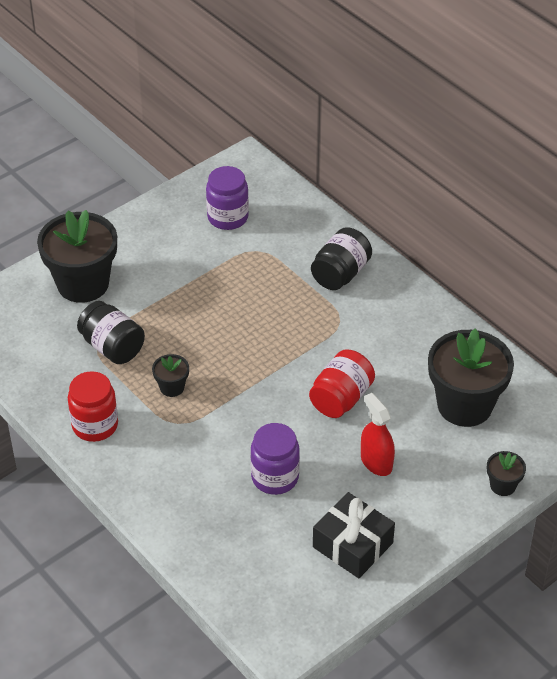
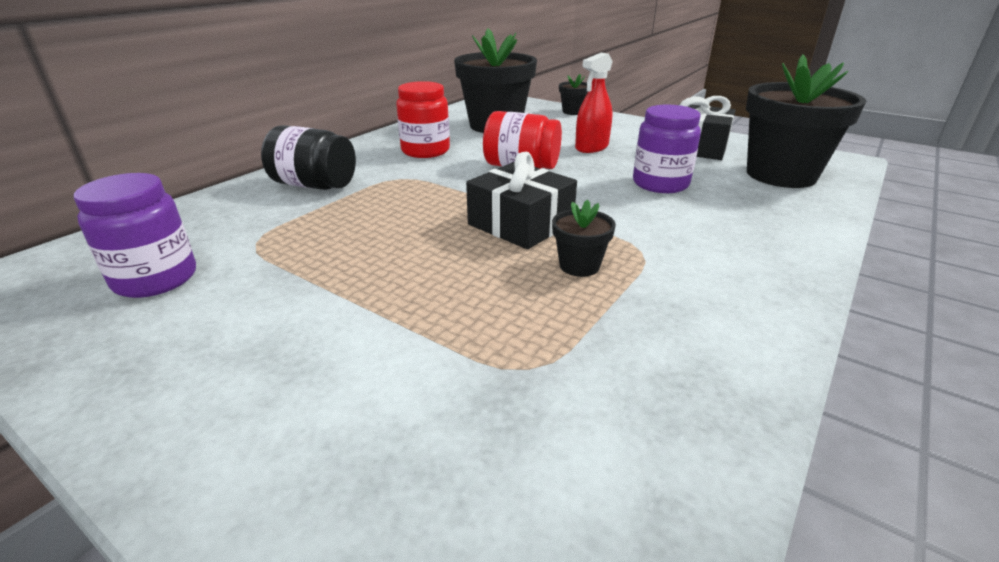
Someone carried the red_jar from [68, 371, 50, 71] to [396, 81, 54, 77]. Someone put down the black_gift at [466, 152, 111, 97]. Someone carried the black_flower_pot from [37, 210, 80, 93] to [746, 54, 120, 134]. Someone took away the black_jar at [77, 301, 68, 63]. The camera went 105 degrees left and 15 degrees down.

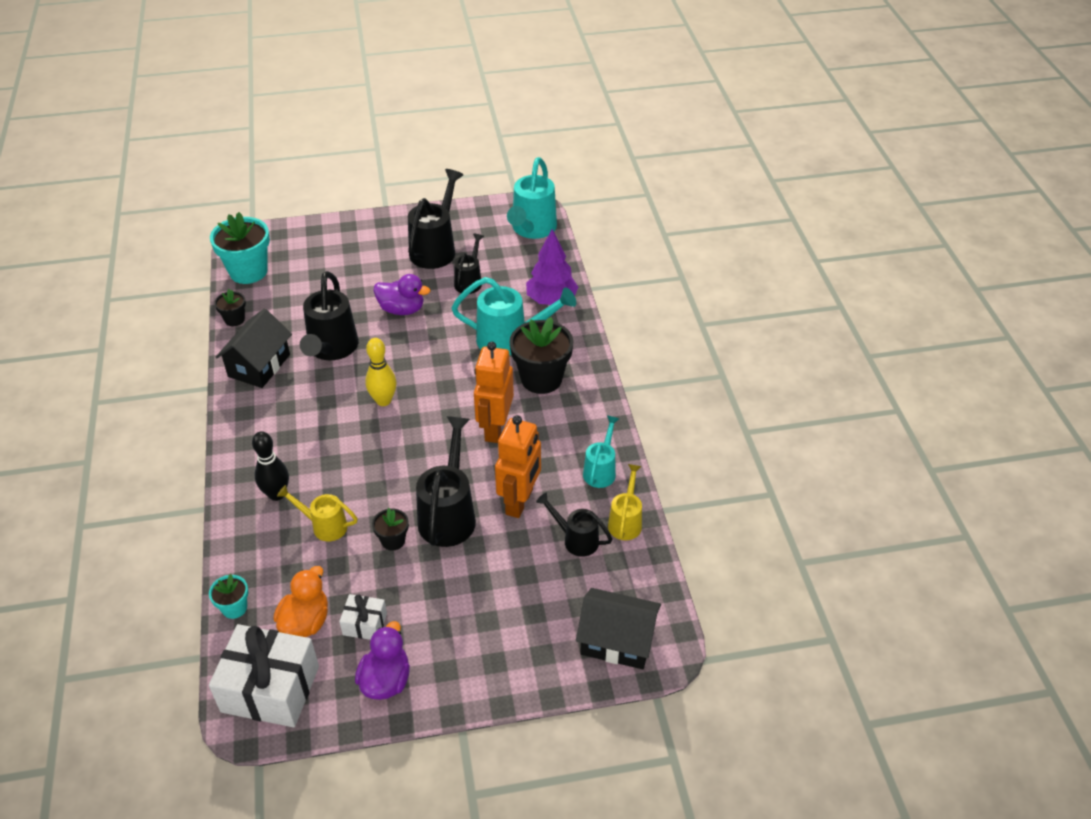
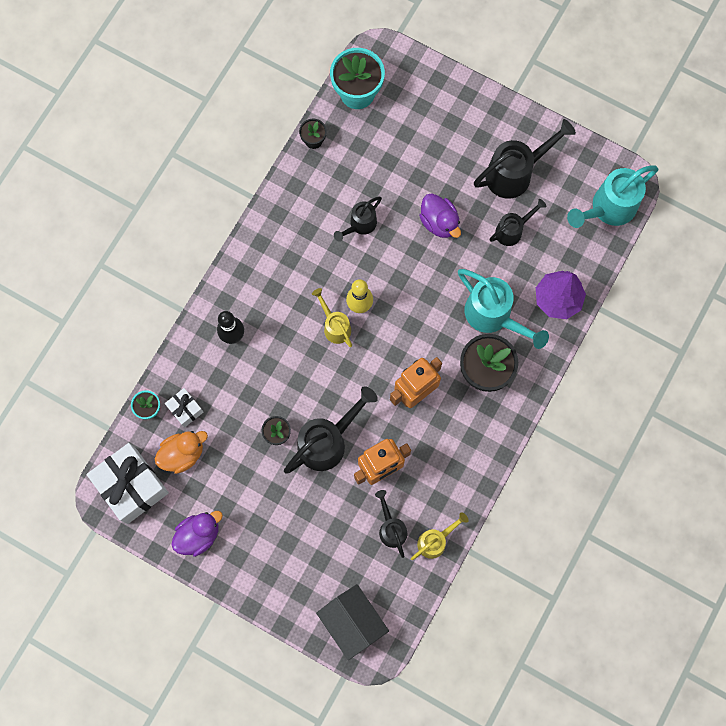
Someone carried the white_gift from [339, 594, 48, 46] to [165, 388, 38, 40]. Someone carried the yellow_watering_can from [277, 485, 81, 57] to [312, 288, 40, 59]. Someone scaled the black_watering_can at [300, 271, 59, 89] by 0.58. Someone took away the black_house at [216, 309, 76, 79]. Someone took away the turquoise_watering_can at [583, 415, 37, 73]. The camera went 40 degrees right and 30 degrees up.

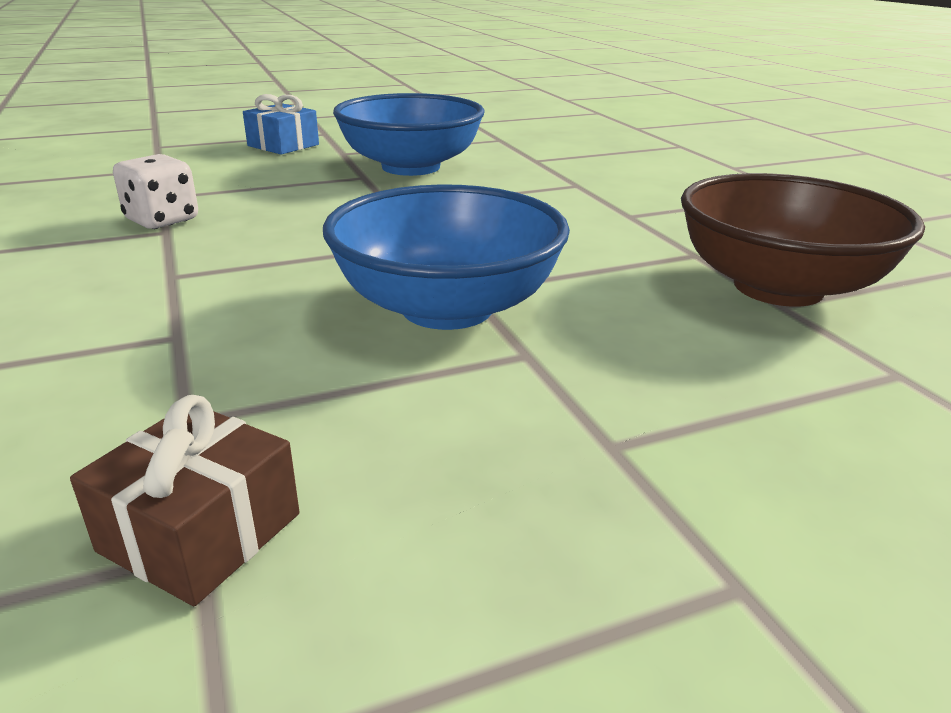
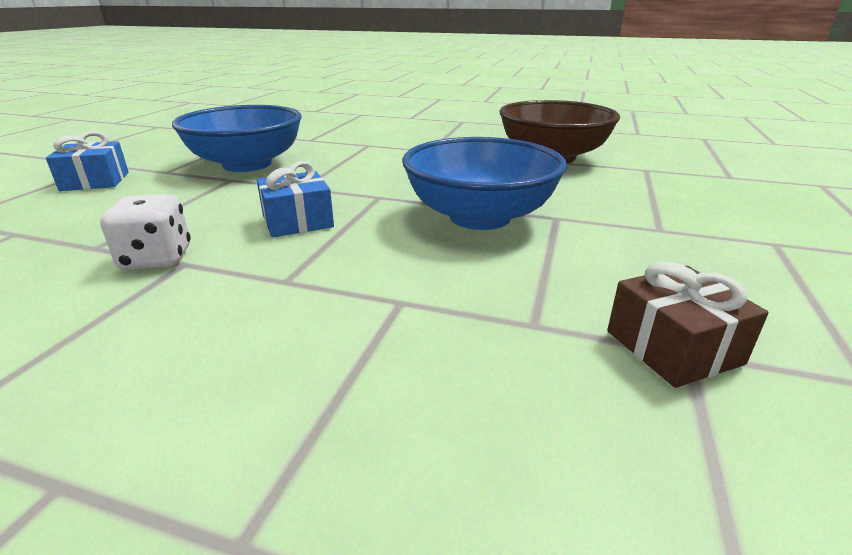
Someone put down the blue_gift at [257, 161, 77, 76]. The camera went 50 degrees left and 0 degrees up.

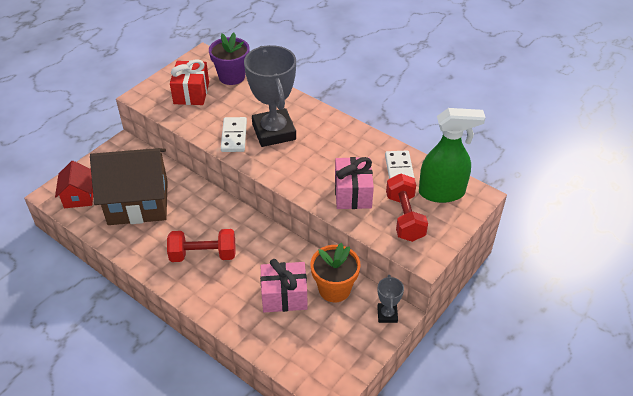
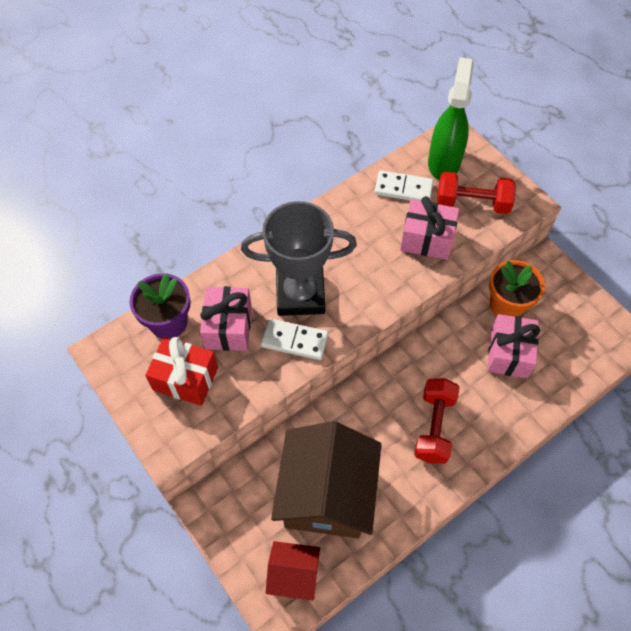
Someone put down the pink_gift at [200, 286, 52, 65]. Someone took away the grey_trophy at [377, 275, 27, 48]. The camera went 75 degrees left and 15 degrees up.

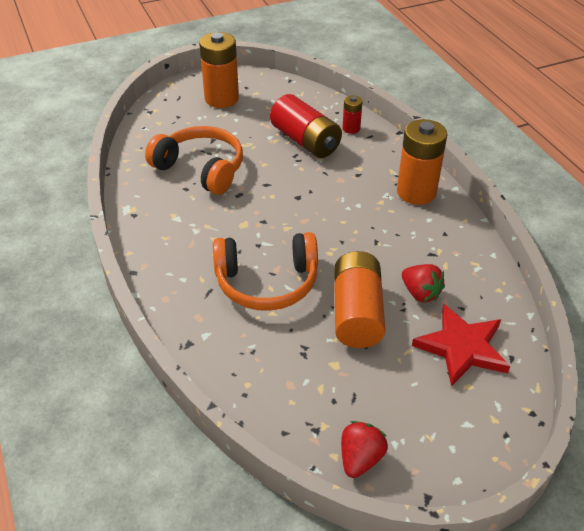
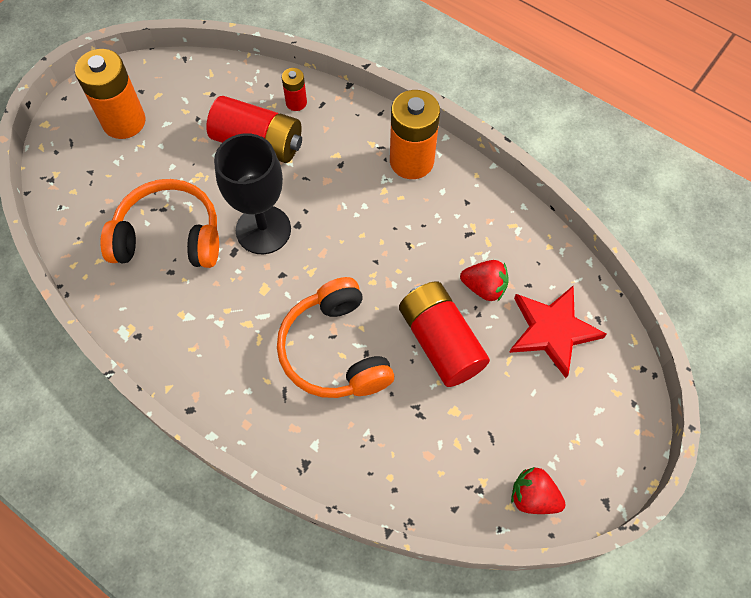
Someone put down the black_goblet at [214, 133, 77, 121]. Someone rotated the orange_headphones at [213, 232, 105, 79] by 105 degrees clockwise. Someone repainted the orange_battery at [334, 251, 51, 97], which became the red_battery at [399, 281, 91, 106]. Someone rotated the red_strawberry at [341, 421, 47, 57] by 60 degrees counterclockwise. The camera went 30 degrees left and 20 degrees up.

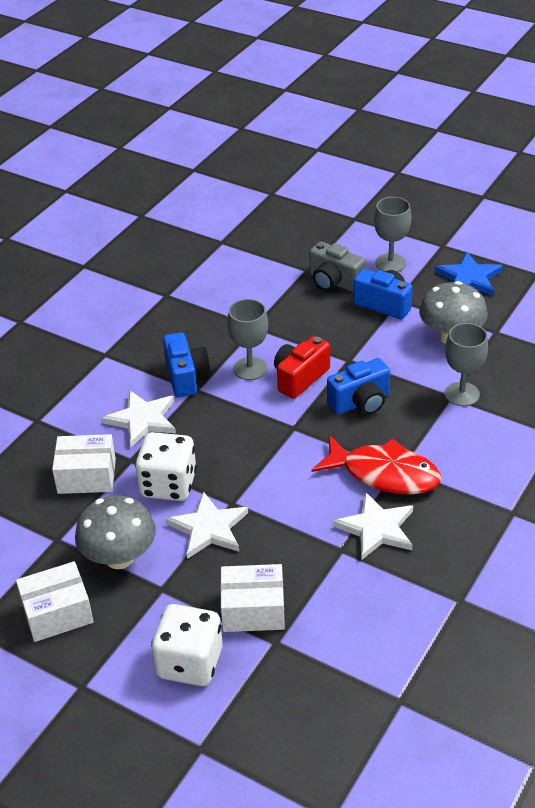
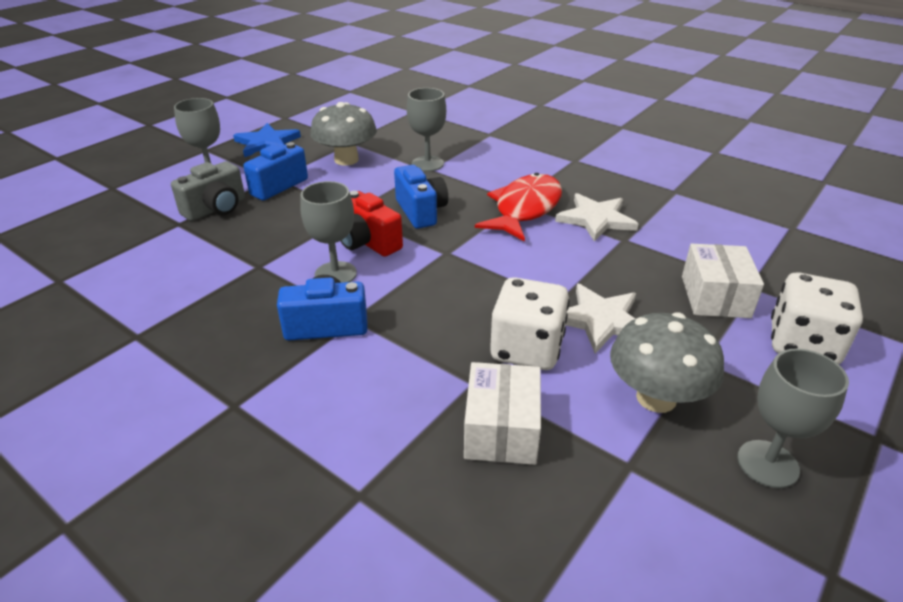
Someone swapped the white_box at [16, 561, 77, 81] for the grey_goblet at [737, 348, 112, 140]. Someone took away the white_star at [102, 390, 74, 57]. The camera went 85 degrees left and 5 degrees down.

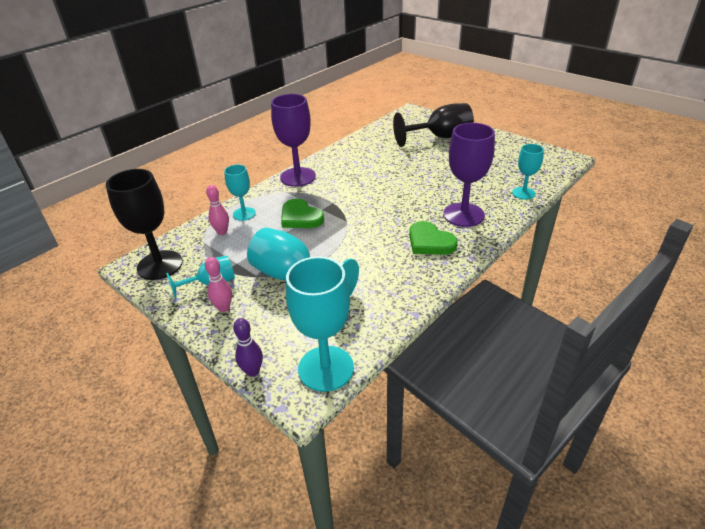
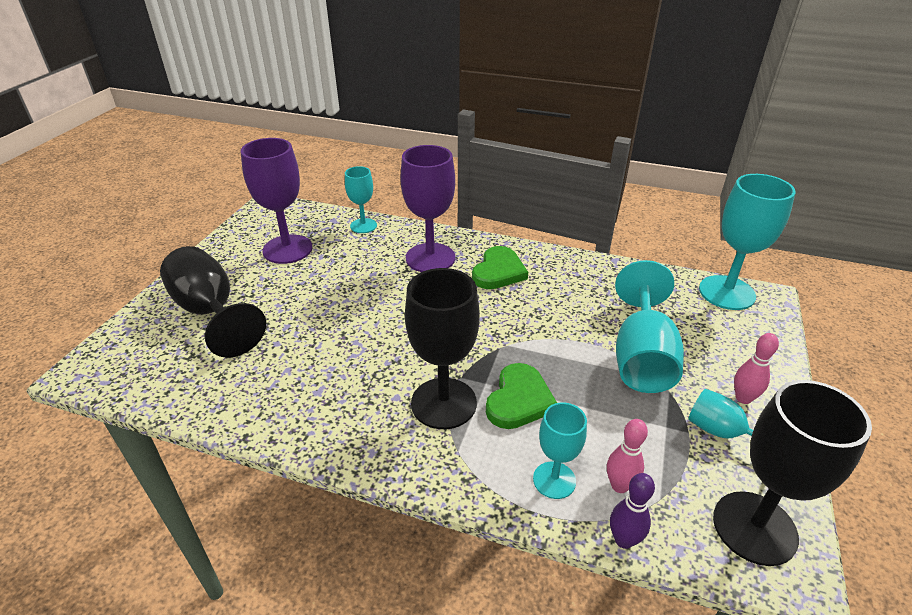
Someone carried the purple_goblet from [271, 94, 45, 93] to [241, 138, 72, 126]. Someone put down the black_goblet at [405, 268, 75, 161]. Someone carried the purple_bowling_pin from [233, 318, 30, 59] to [610, 473, 45, 76]. The camera went 115 degrees left and 0 degrees up.

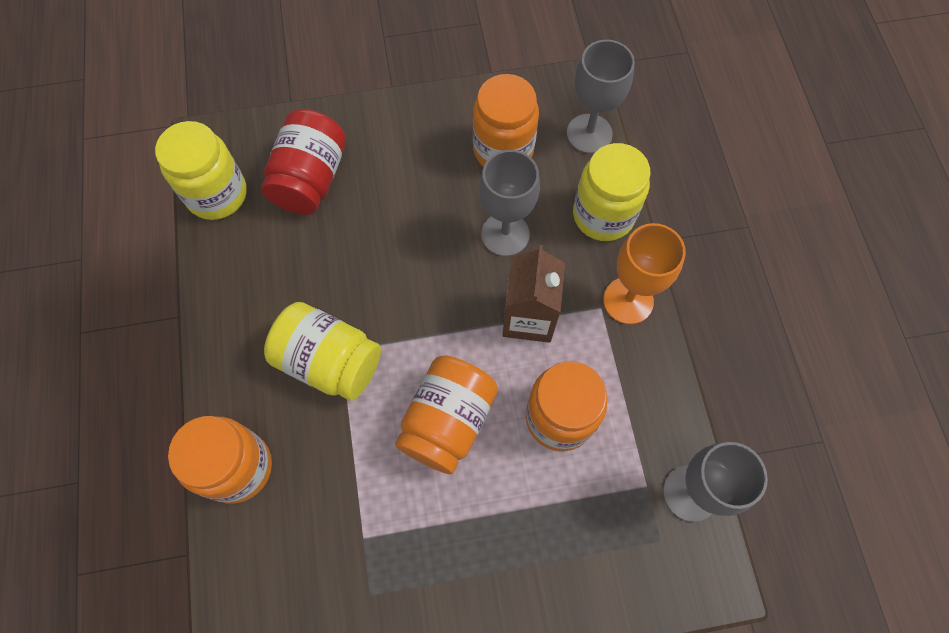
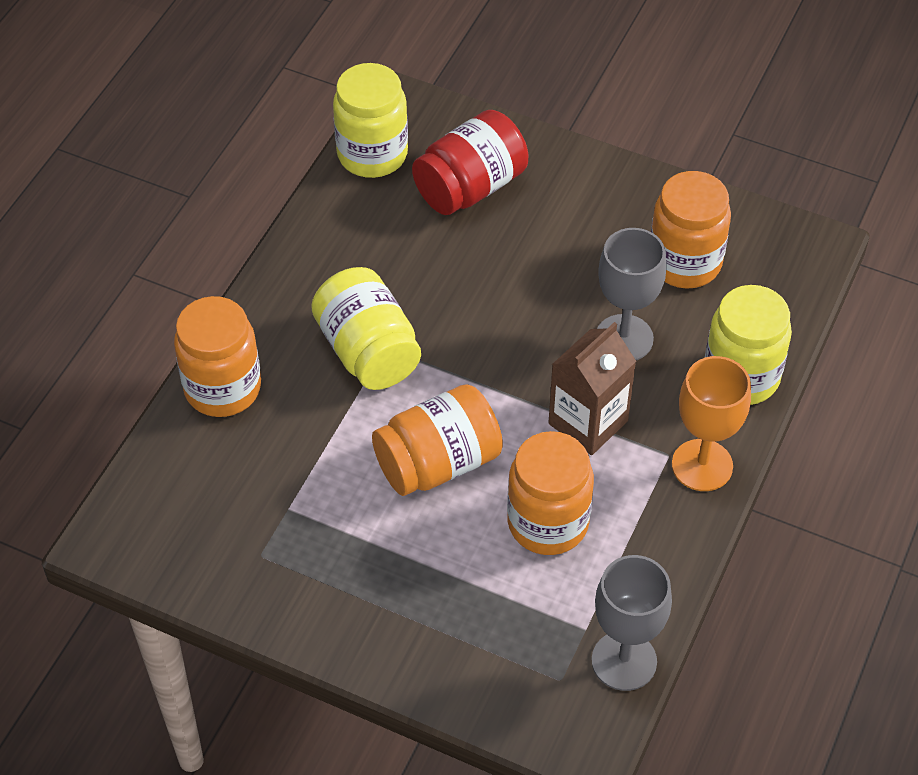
Someone took away the grey_goblet at [567, 40, 68, 114]. The camera went 35 degrees right and 15 degrees down.

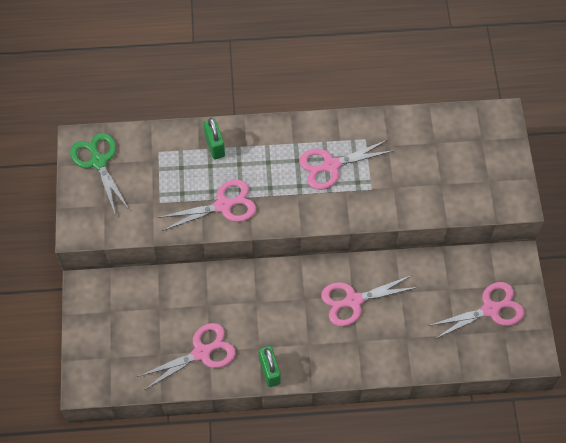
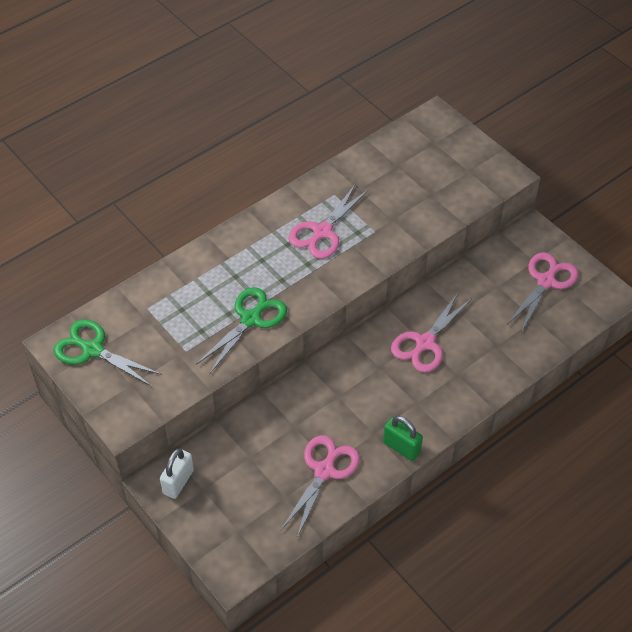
Someone put down the white_padlock at [160, 448, 34, 51]. Someone repainted the pink_scissors at [158, 180, 98, 51], which became the green_scissors at [196, 287, 91, 86]. Someone took away the green_padlock at [203, 118, 22, 41]. The camera went 35 degrees left and 10 degrees down.

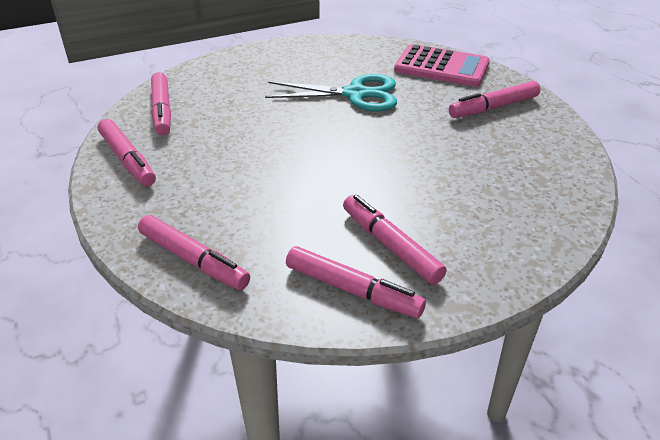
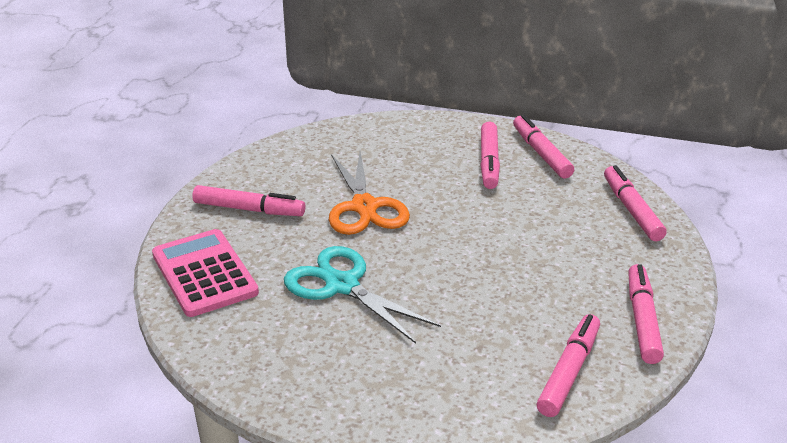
Someone put down the orange_scissors at [329, 152, 81, 83]. The camera went 140 degrees left and 5 degrees down.

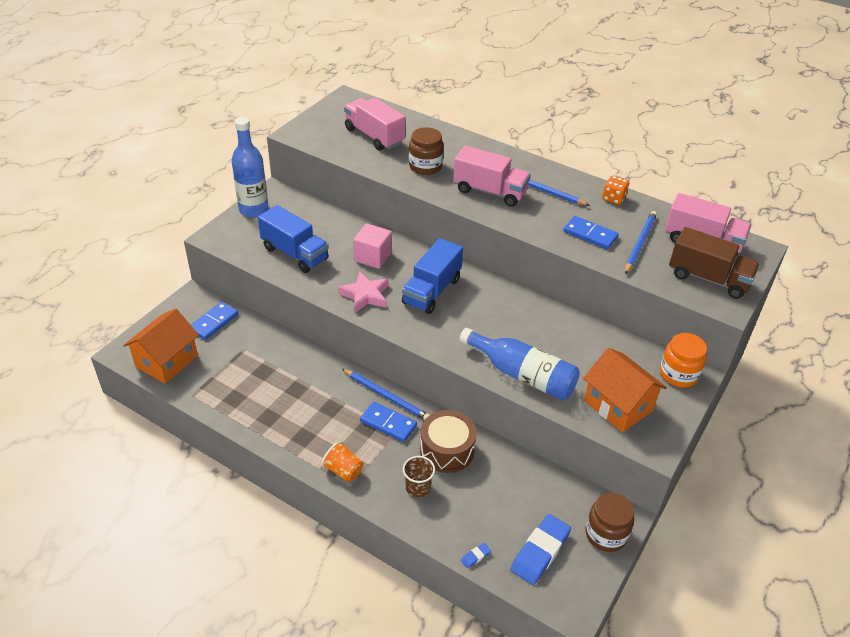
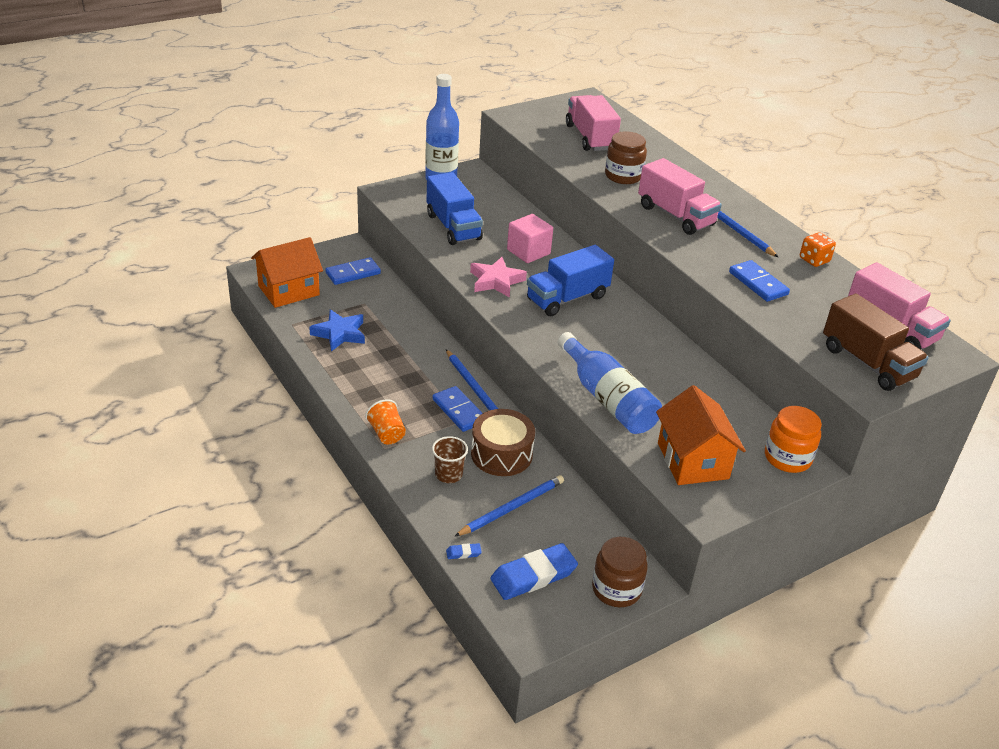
Someone put down the blue_star at [309, 309, 56, 42]. Someone carried the blue_pencil from [625, 211, 32, 63] to [454, 475, 110, 62]. The camera went 25 degrees right and 5 degrees down.

